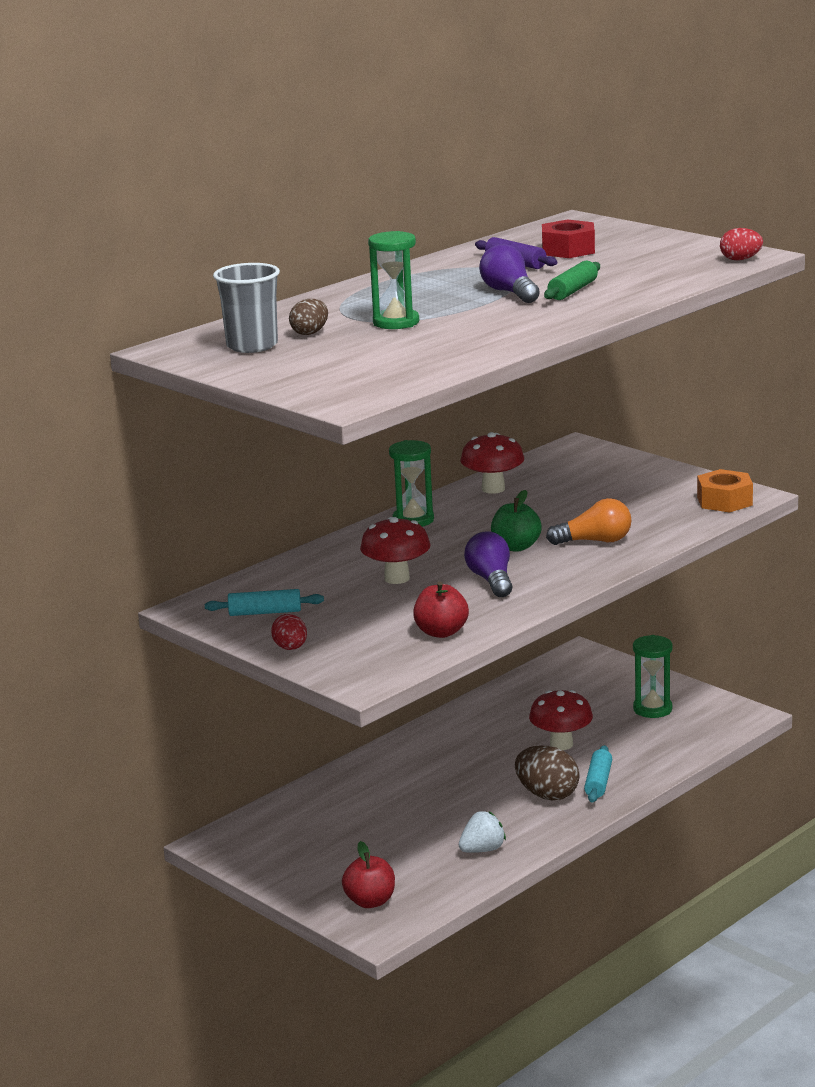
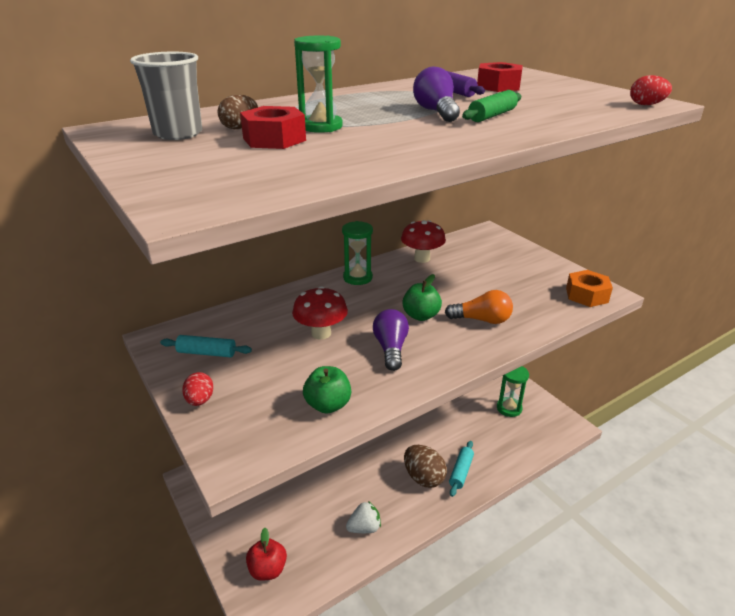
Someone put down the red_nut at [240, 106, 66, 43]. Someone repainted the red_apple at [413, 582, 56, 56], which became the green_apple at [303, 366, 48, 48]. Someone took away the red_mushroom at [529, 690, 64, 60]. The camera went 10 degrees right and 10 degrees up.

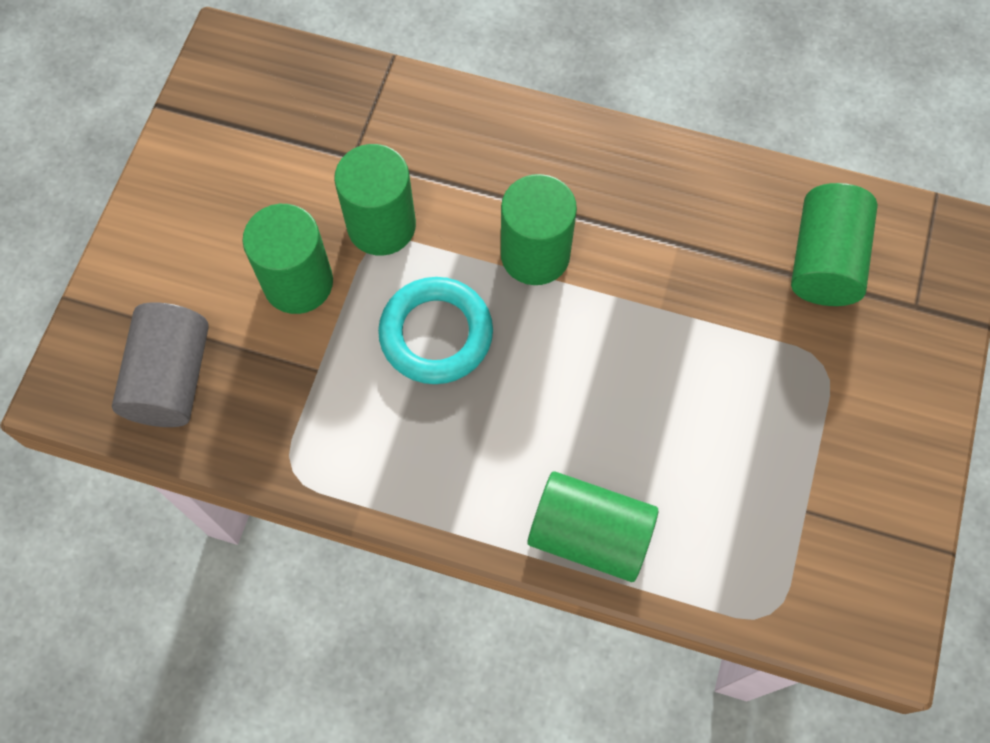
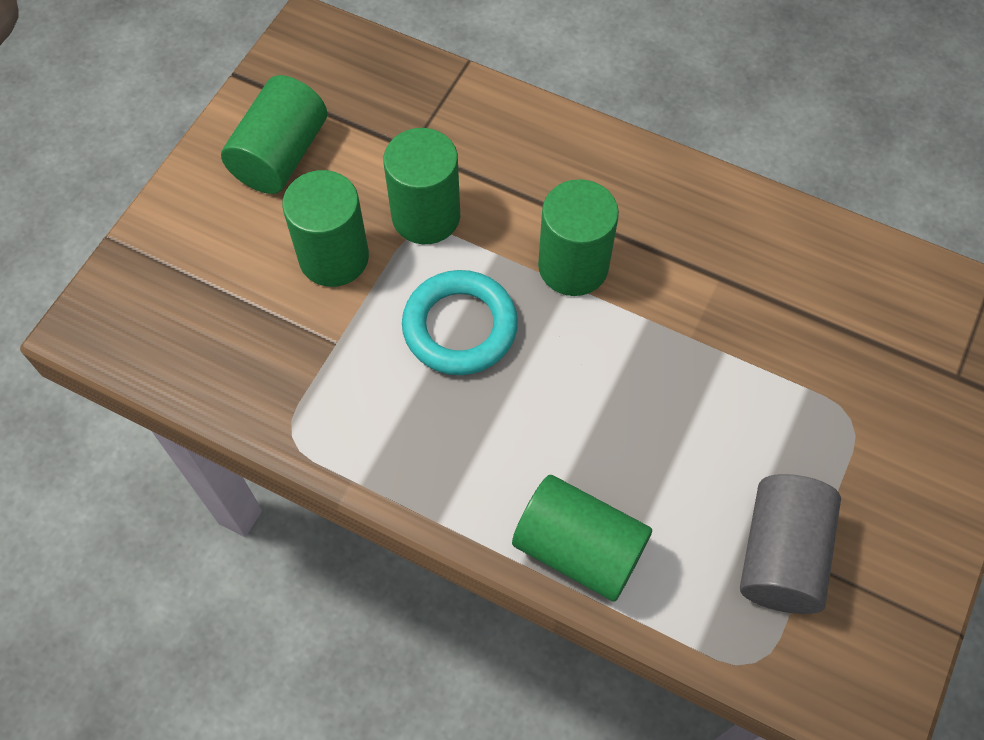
Someone carried the green_cylinder from [791, 183, 87, 123] to [221, 75, 106, 119]. Someone carried the grey_cylinder from [112, 302, 97, 125] to [740, 474, 101, 140]. The camera went 10 degrees right and 5 degrees down.

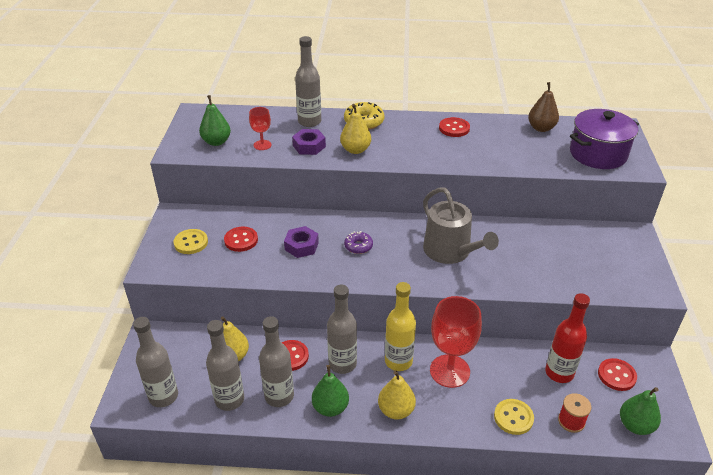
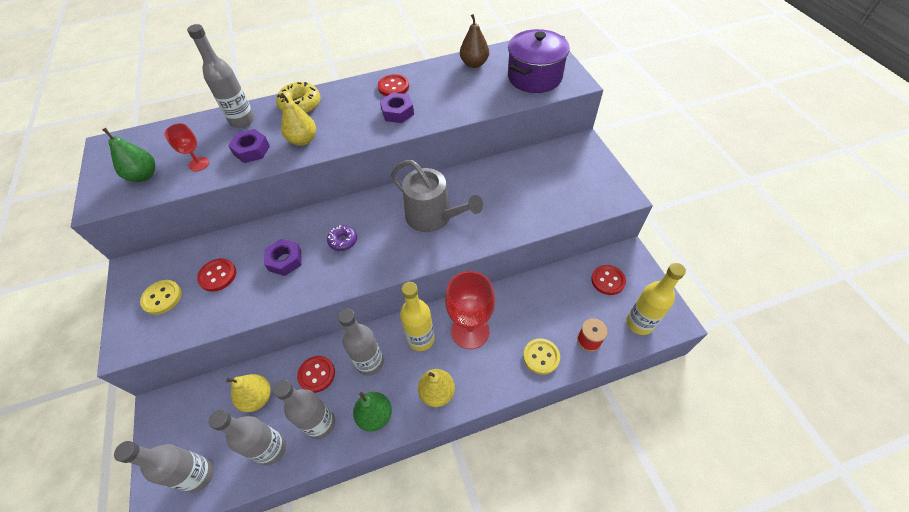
Someone put down the purple_nut at [380, 93, 34, 30]. Someone swapped the green_pear at [620, 387, 41, 48] for the yellow_bottle at [626, 263, 60, 72]. Someone took away the red_bottle at [545, 293, 45, 90]. The camera went 20 degrees left and 15 degrees up.

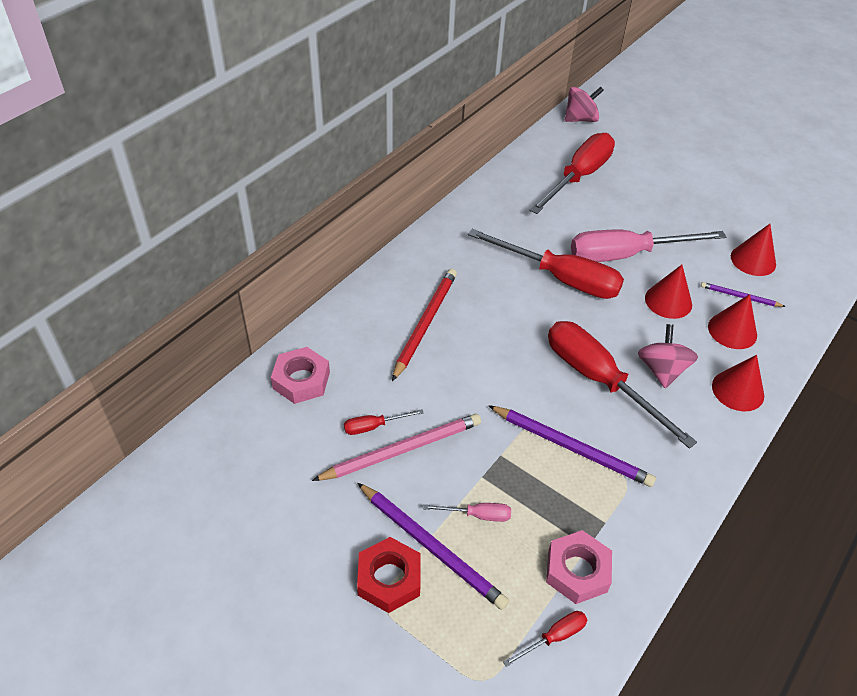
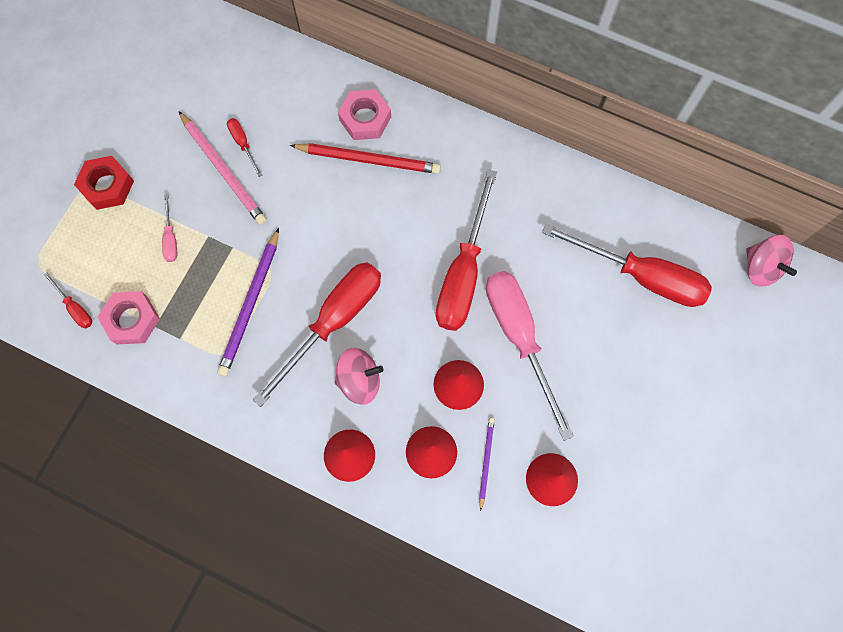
Someone carried the pink_nut from [271, 347, 59, 57] to [338, 90, 53, 50]. Someone took away the purple_pencil at [358, 483, 151, 127]. The camera went 80 degrees right and 25 degrees up.

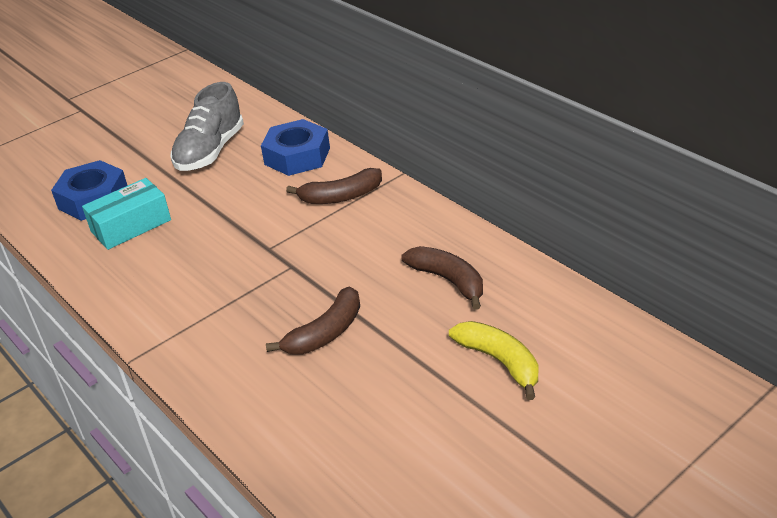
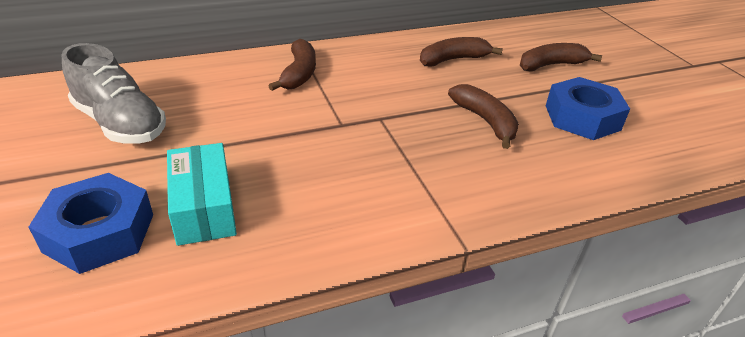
Someone repainted the yellow_banana at [449, 321, 89, 79], which became the brown_banana at [520, 43, 82, 28]. Someone carried the blue_nut from [261, 119, 69, 57] to [546, 77, 84, 63]. The camera went 75 degrees left and 0 degrees up.

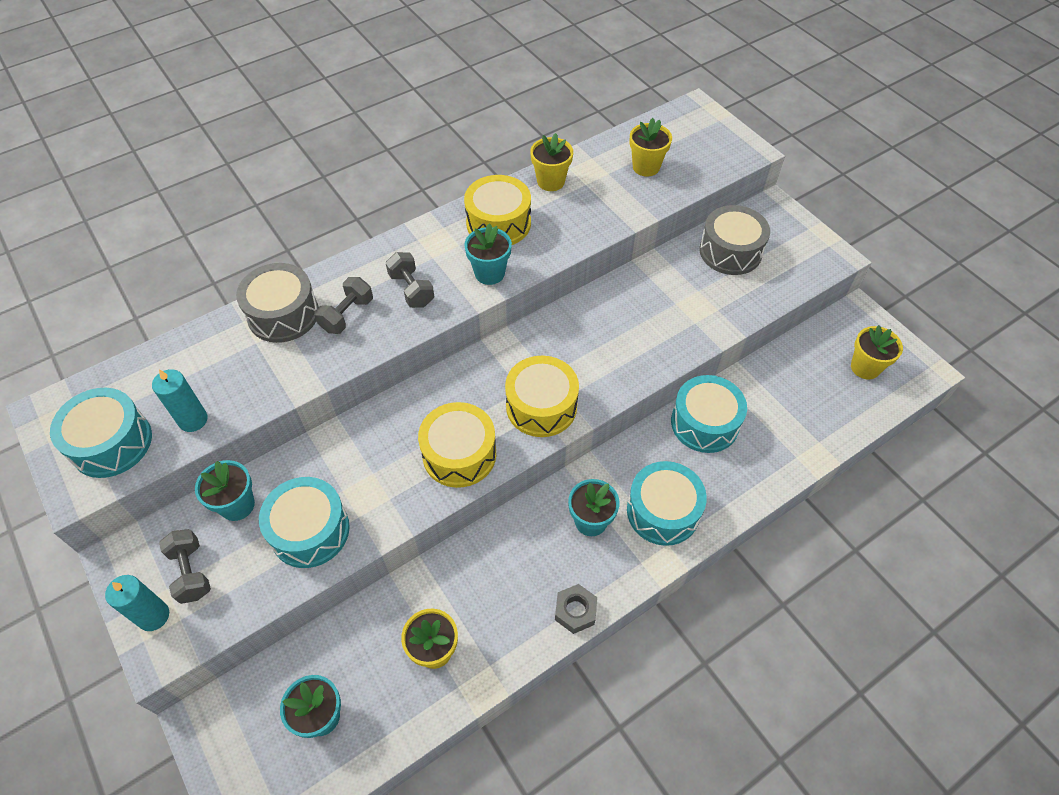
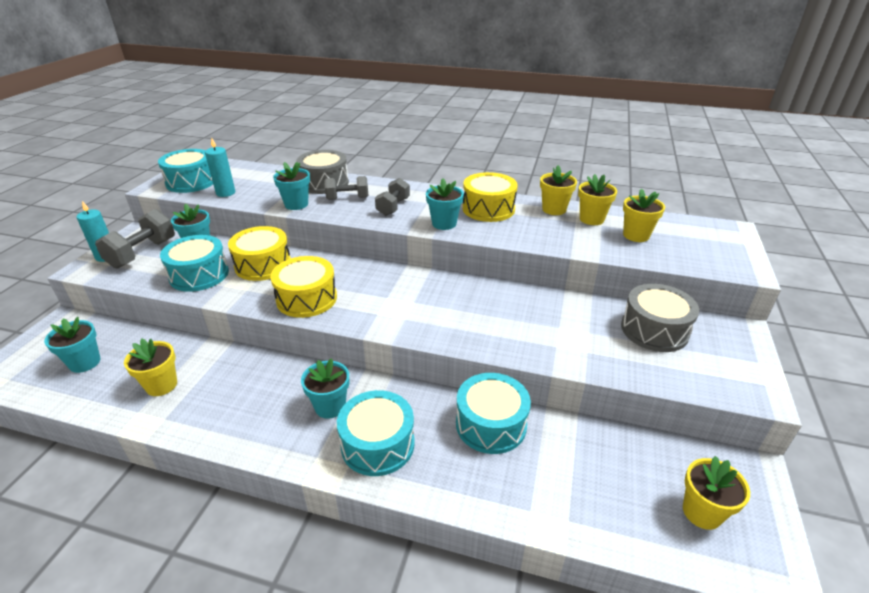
Someone scaled the grey_dumbbell at [159, 529, 52, 75] by 1.50. Someone carried the yellow_drum from [505, 356, 74, 81] to [228, 226, 63, 55]. Someone put down the turquoise_flower_pot at [273, 162, 37, 48]. Someone put down the yellow_flower_pot at [578, 174, 39, 51]. Someone took away the grey_nut at [555, 584, 42, 50]. The camera went 50 degrees right and 20 degrees down.

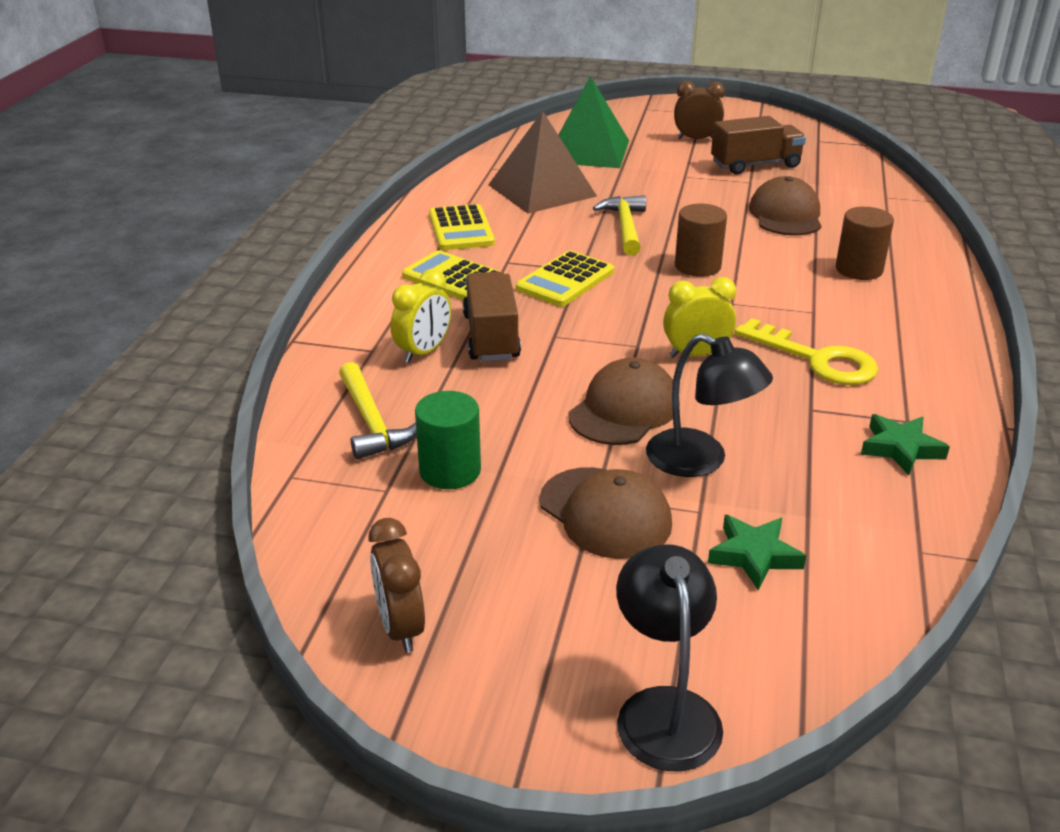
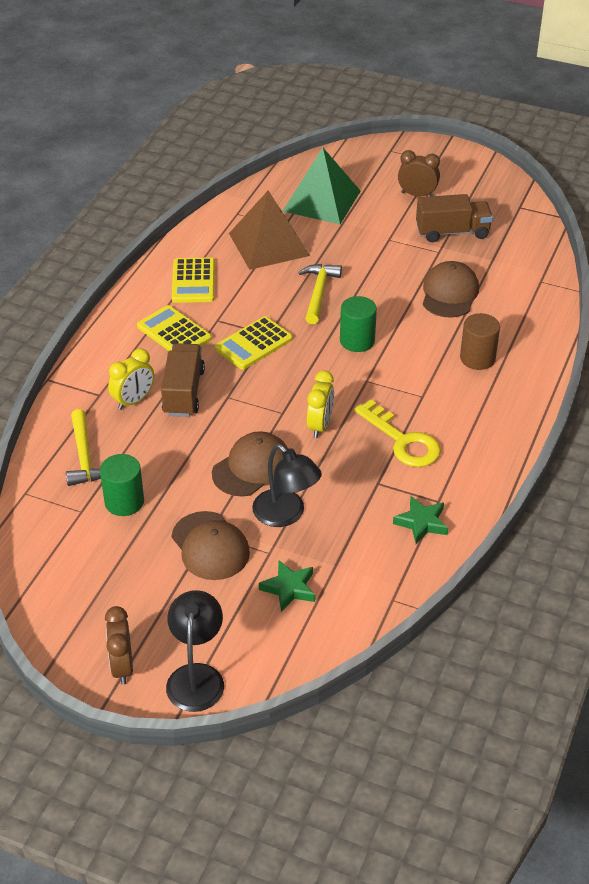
Someone carried the brown_clock from [369, 518, 56, 135] to [105, 606, 28, 79]. Someone rotated the yellow_clock at [663, 277, 73, 81] by 105 degrees clockwise. Someone repainted the brown_cylinder at [675, 204, 52, 73], which became the green_cylinder at [340, 296, 37, 56]. The camera went 10 degrees right and 10 degrees up.

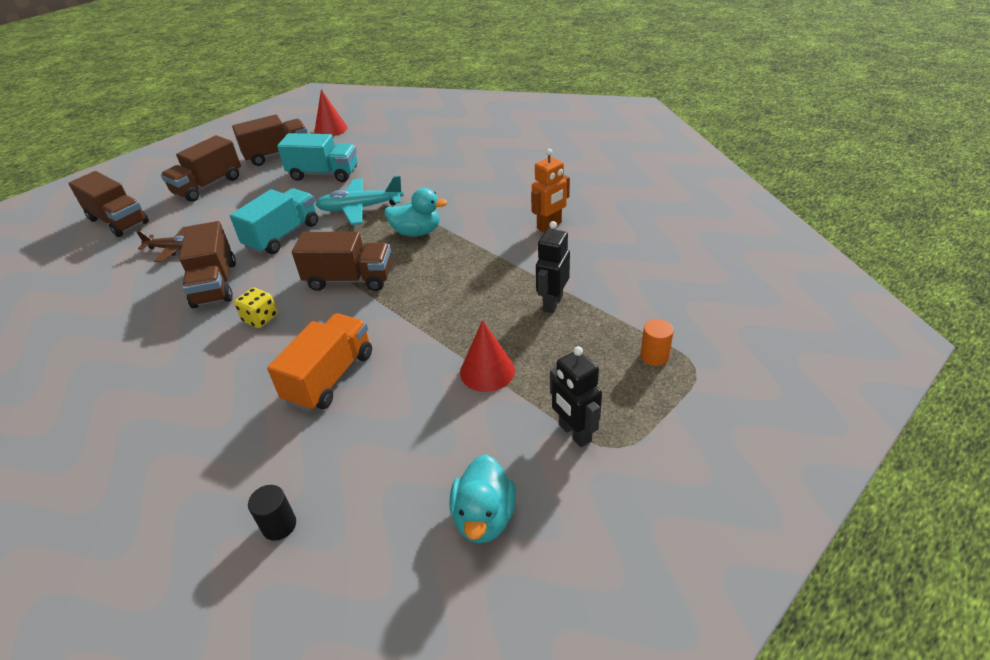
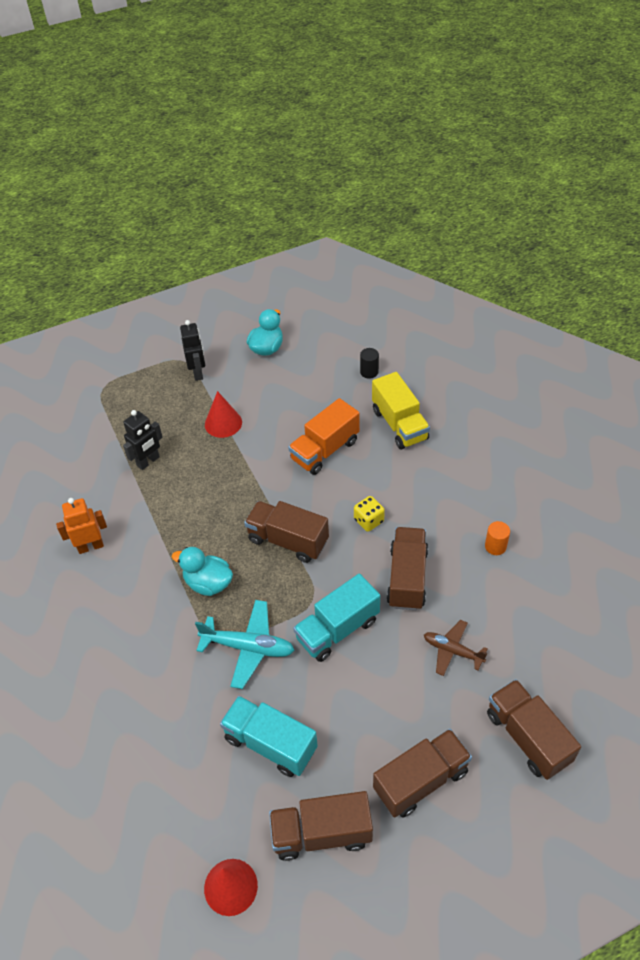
Someone put down the yellow_truck at [372, 372, 58, 77]. Someone carried the orange_cylinder from [640, 319, 34, 47] to [485, 521, 25, 34]. The camera went 160 degrees left and 10 degrees up.

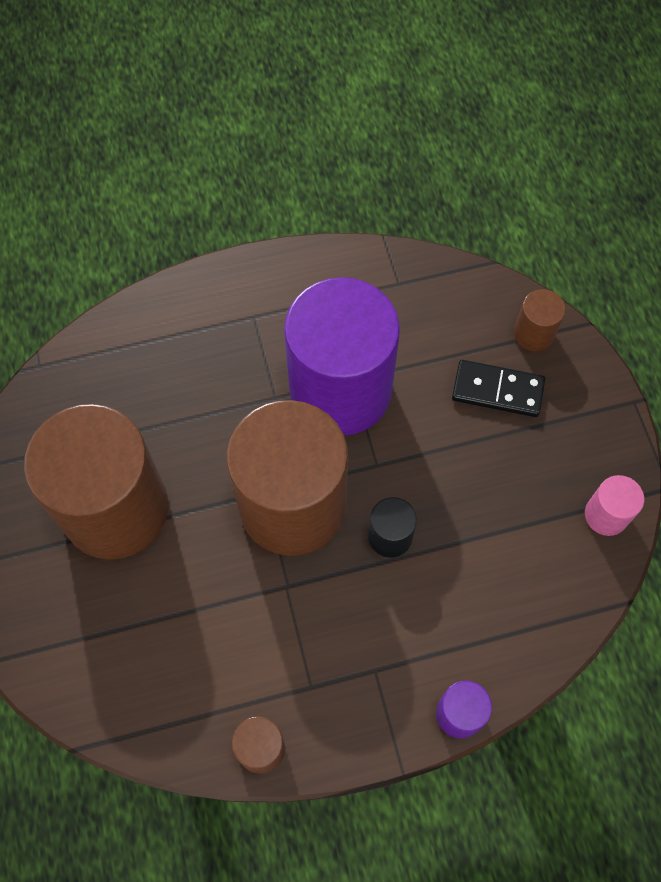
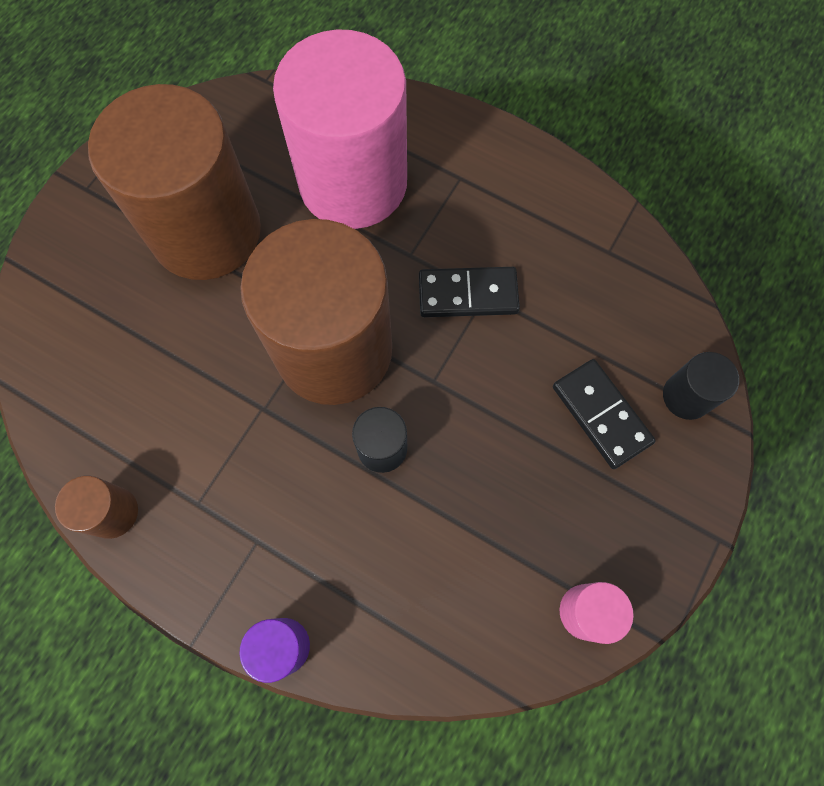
Someone put down the pink_cylinder at [273, 29, 134, 200]. Someone swapped the purple_cylinder at [284, 277, 116, 159] for the black_domino at [419, 267, 101, 50]. Someone repainted the brown_cylinder at [514, 289, 52, 62], which became the black_cylinder at [663, 352, 76, 68]. The camera went 45 degrees right and 5 degrees up.

